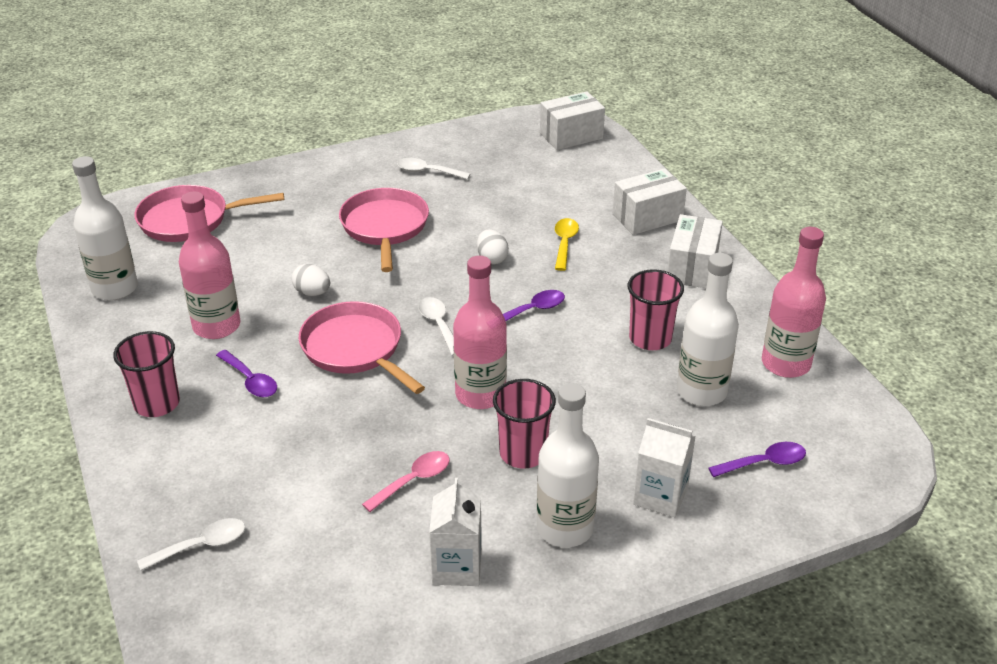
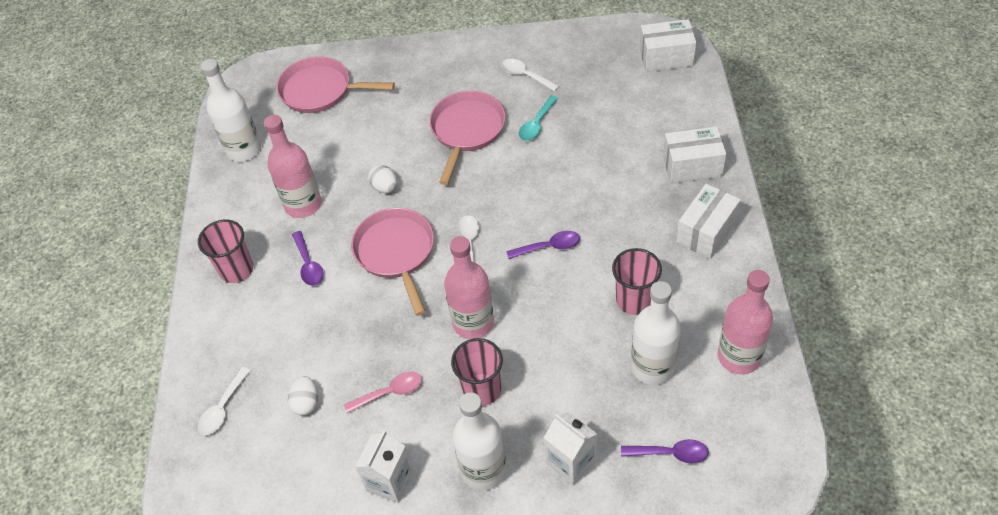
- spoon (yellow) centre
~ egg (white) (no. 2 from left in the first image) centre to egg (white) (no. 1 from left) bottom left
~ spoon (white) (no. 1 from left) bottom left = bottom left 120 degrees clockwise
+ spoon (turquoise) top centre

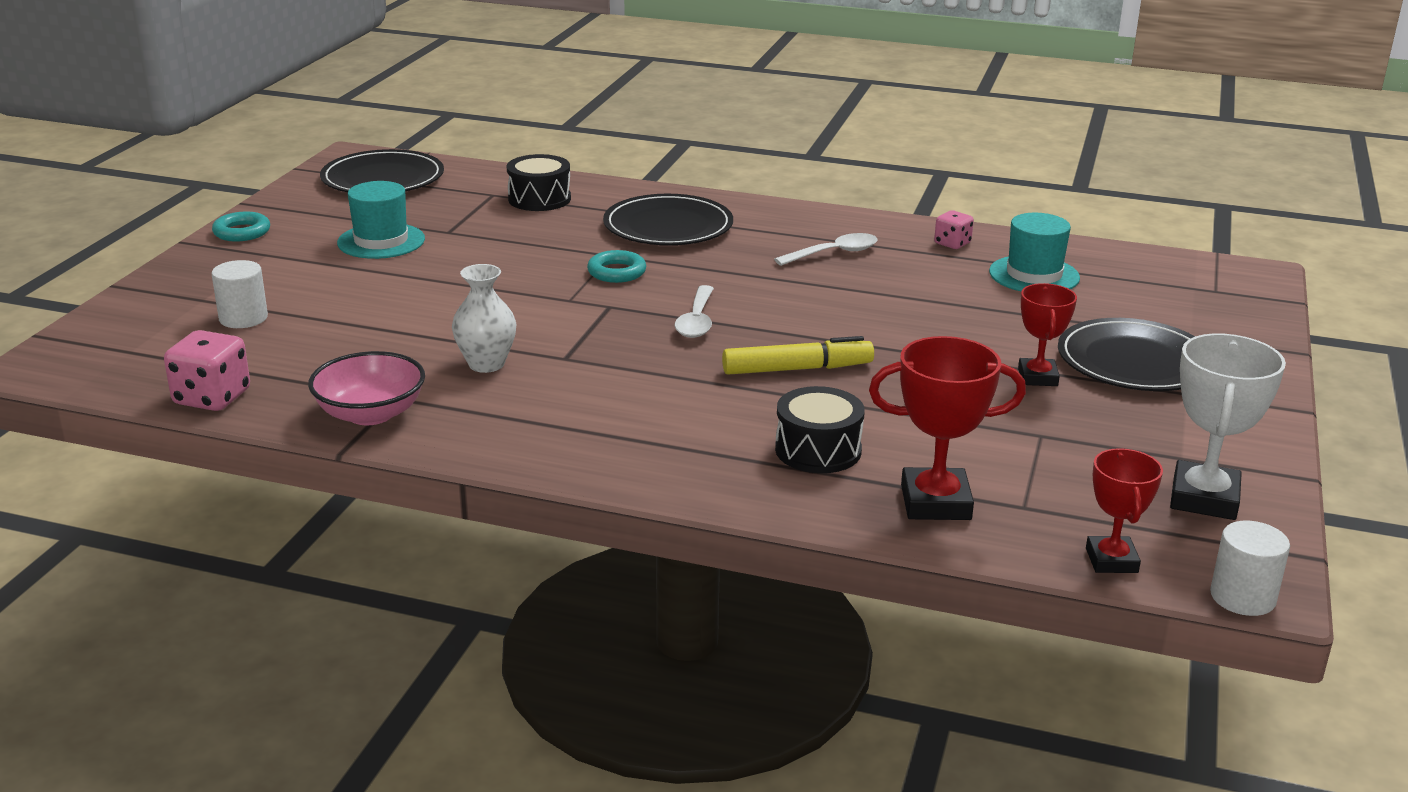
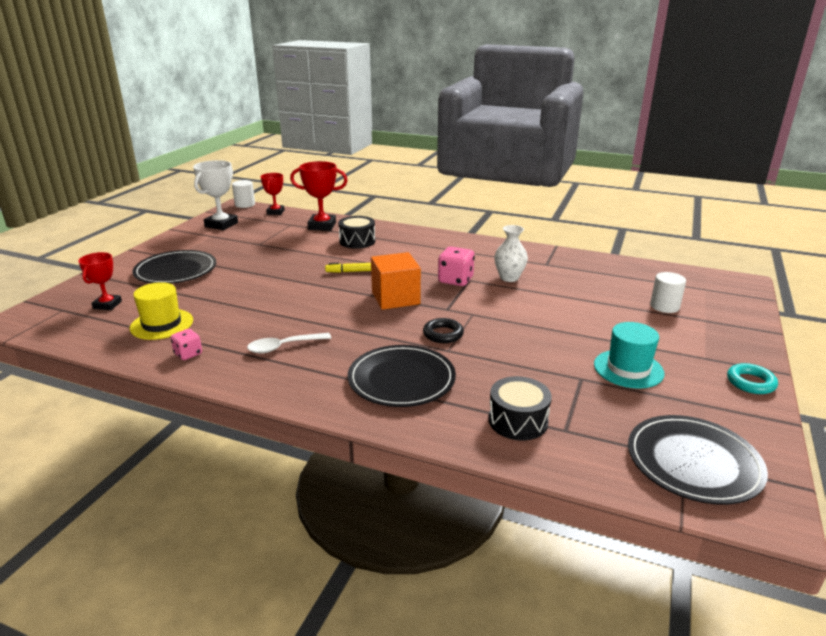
~ hat (turquoise) (no. 2 from left) top right to hat (yellow) middle left
~ ring (turquoise) (no. 2 from left) centre to ring (black) centre
~ trophy (red) (no. 2 from left in the first image) middle right to trophy (red) (no. 1 from left) middle left
~ spoon (white) (no. 1 from left) centre to cube (orange) centre
~ dice (pink) (no. 1 from left in the first image) middle left to dice (pink) (no. 2 from left) centre
~ marker (yellow) centre = centre x0.64
- bowl (pink) middle left

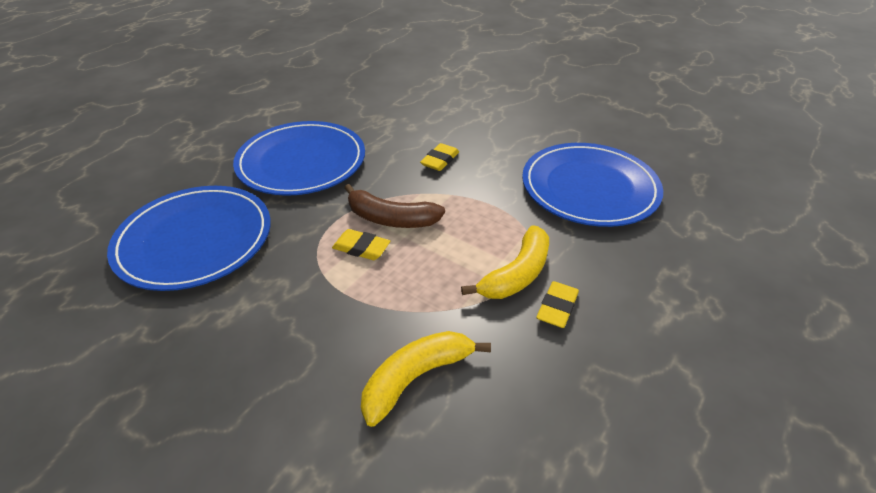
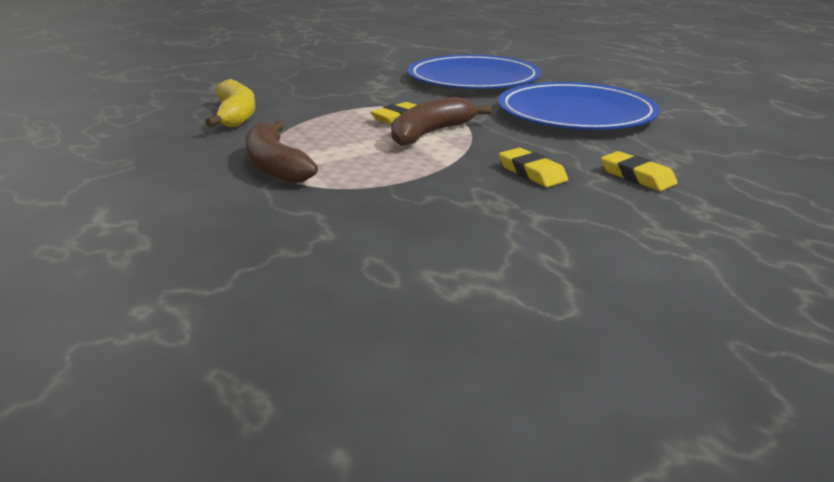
- plate (blue) (no. 3 from left) middle right
~ banana (yellow) (no. 2 from left) centre to banana (brown) (no. 1 from left) top centre
~ eraser (yellow) (no. 3 from left) centre to middle right

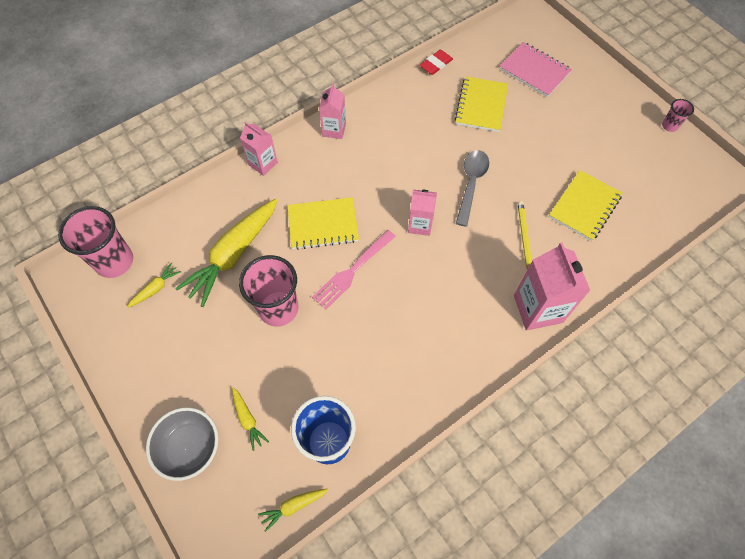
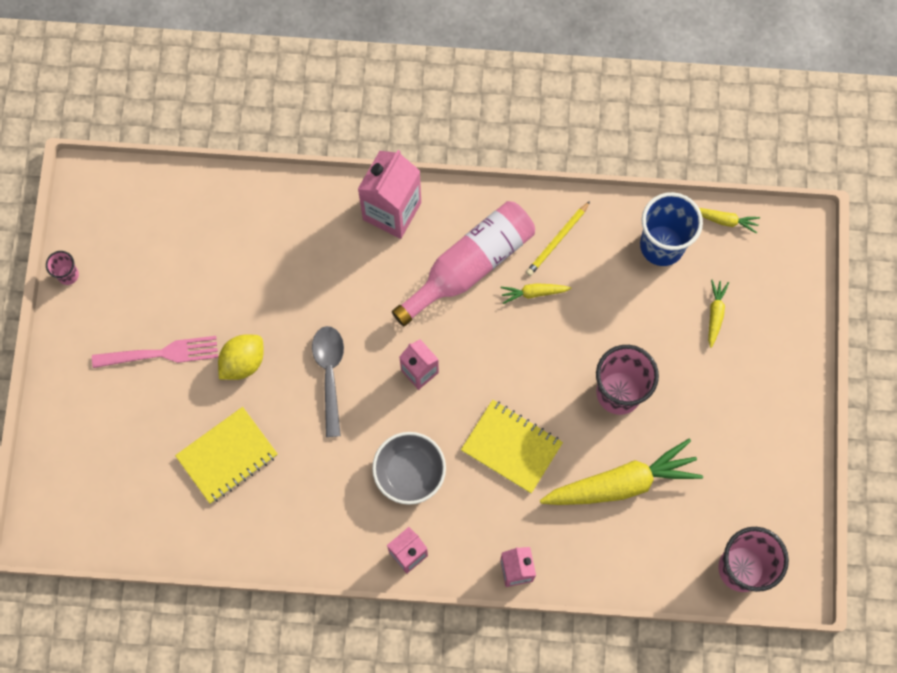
- notebook (pink) top right
- eraser (red) top centre
~ spoon (grey) centre = centre 120 degrees clockwise
- notebook (yellow) (no. 3 from left) middle right
~ pencil (yellow) middle right to centre
~ fork (pink) centre to middle left
~ carrot (yellow) (no. 1 from left) middle left to centre
~ bowl (grey) bottom left to bottom centre
+ bottle (pink) centre
+ lemon (yellow) middle left

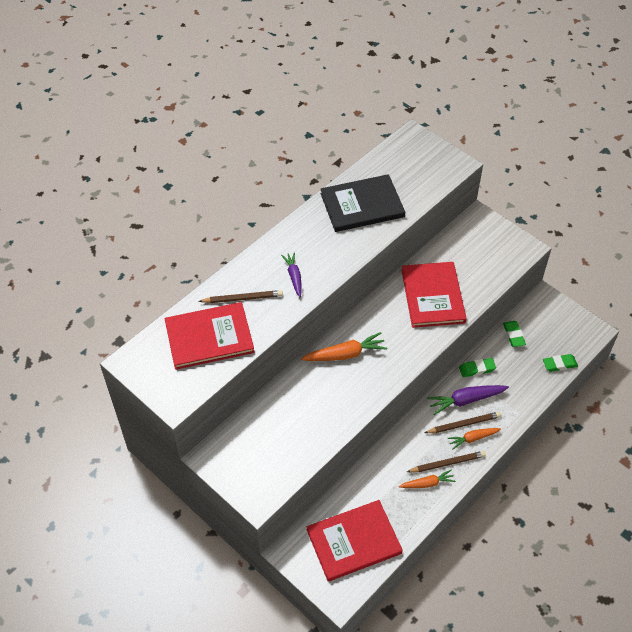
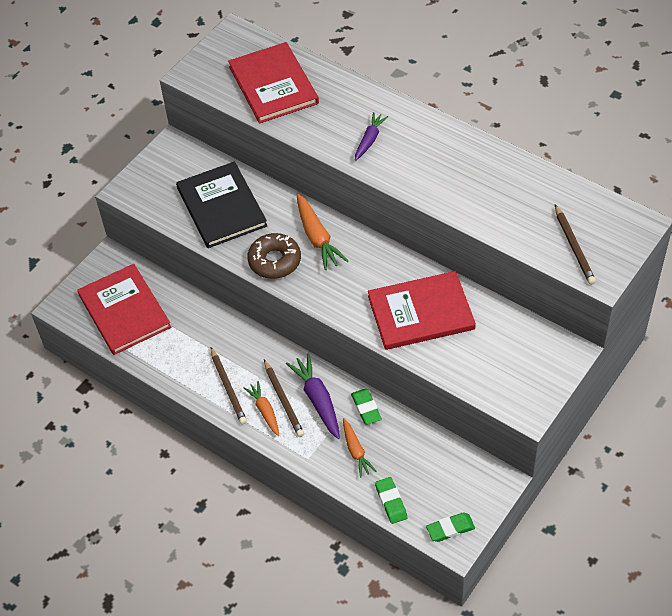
~ book (black) top centre to top left
~ carrot (purple) (no. 1 from left in the first image) centre = top centre 45 degrees counterclockwise
~ pencil (brown) (no. 1 from left in the first image) centre to pencil (brown) (no. 3 from left) middle right
~ eraser (green) (no. 2 from left in the first image) middle right to eraser (green) (no. 3 from left) bottom right
~ carrot (orange) (no. 2 from left in the first image) bottom right to carrot (orange) (no. 3 from left) bottom centre
+ donut (brown) centre

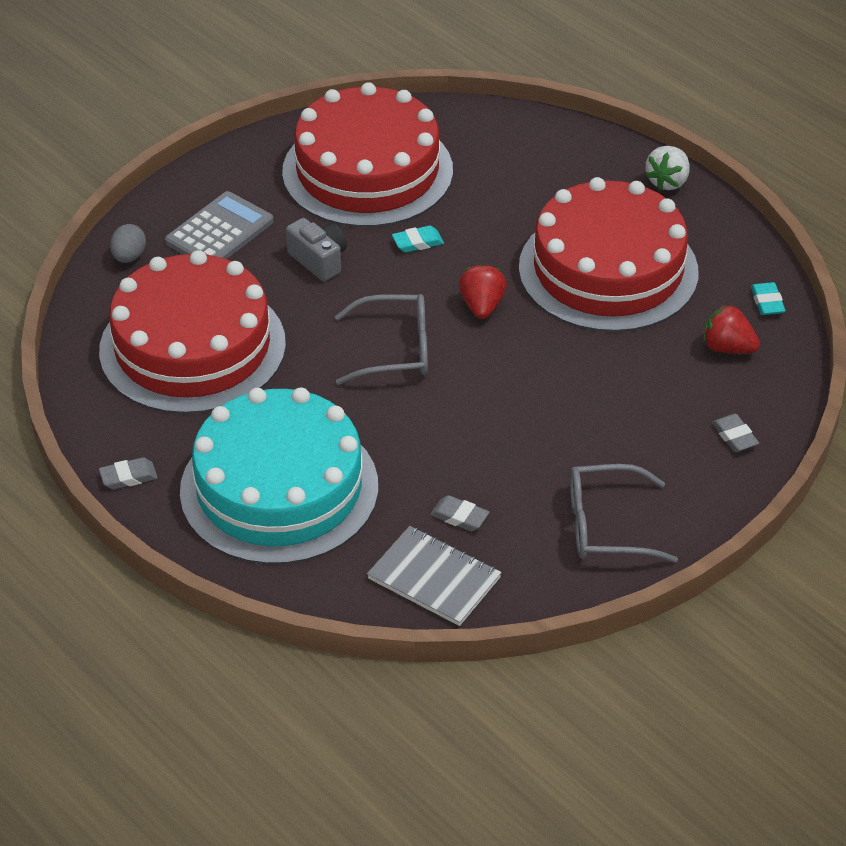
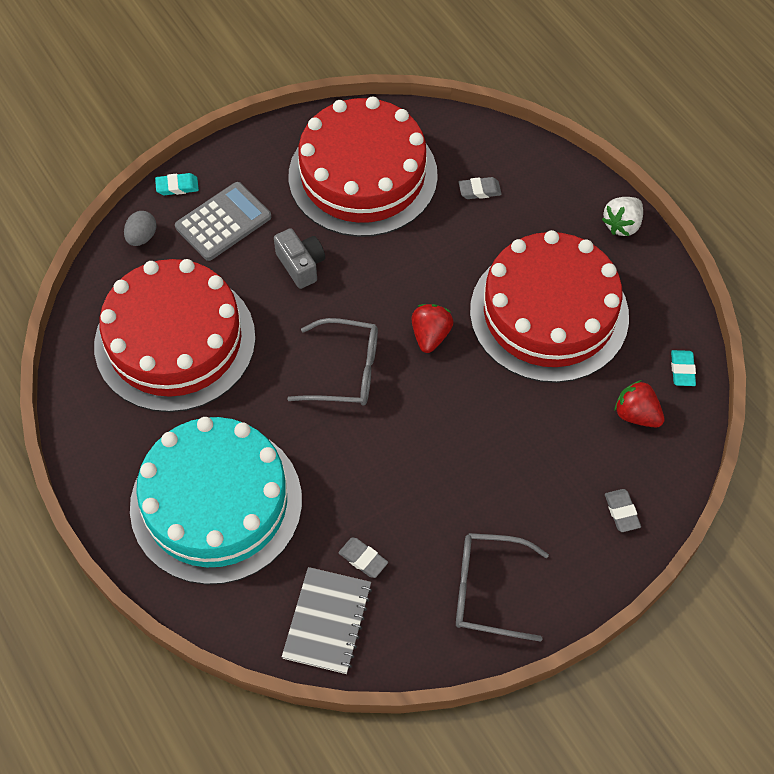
~ eraser (turquoise) (no. 1 from left) top centre to top left
~ eraser (grey) (no. 1 from left in the first image) middle left to eraser (grey) (no. 2 from left) top centre
~ notebook (grey) bottom centre = bottom centre 60 degrees clockwise

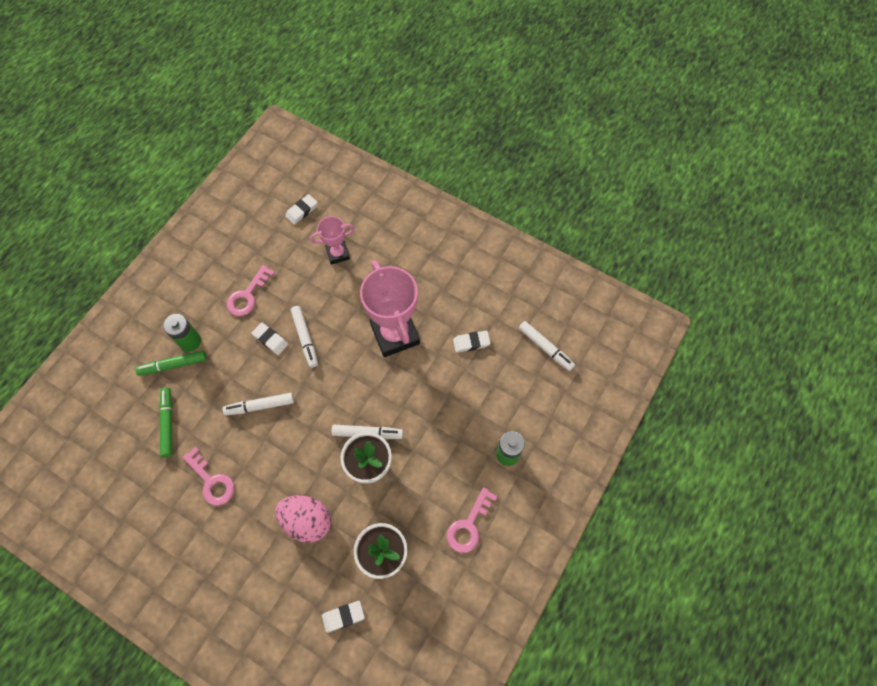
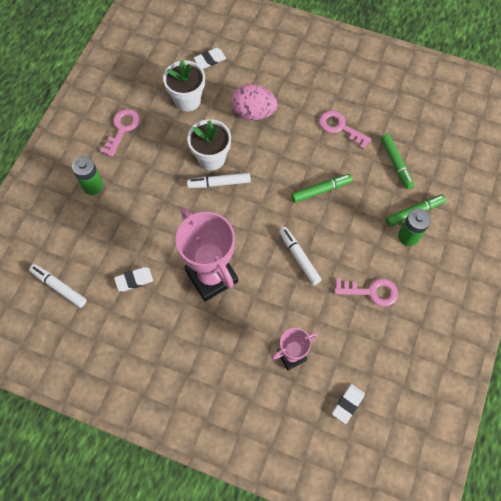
~ key (pink) (no. 2 from left in the first image) middle left = middle right 75 degrees clockwise
- eraser (white) (no. 1 from left) middle left
~ marker (white) (no. 1 from left) middle left to marker (green) (no. 1 from left) centre

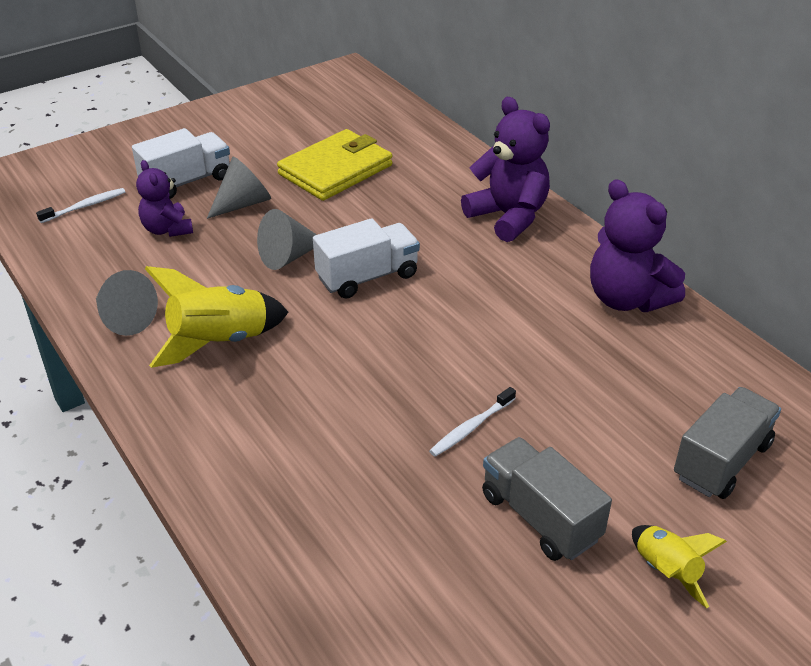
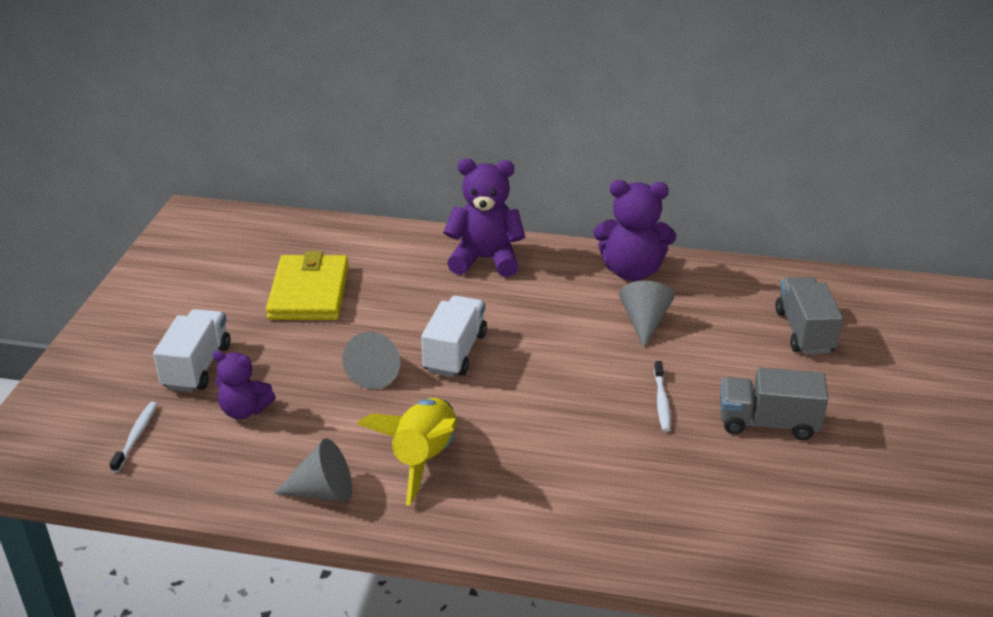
~ cone (grey) (no. 2 from left in the first image) top left to cone (grey) (no. 3 from left) centre
- rocket (yellow) (no. 2 from left) bottom right

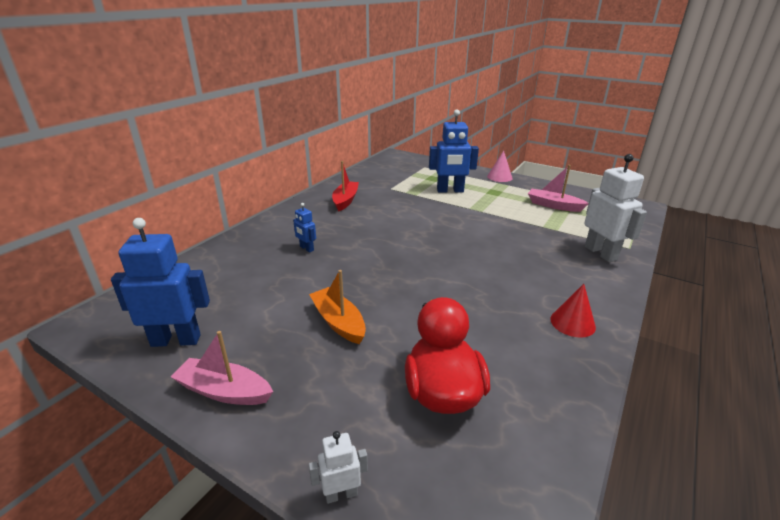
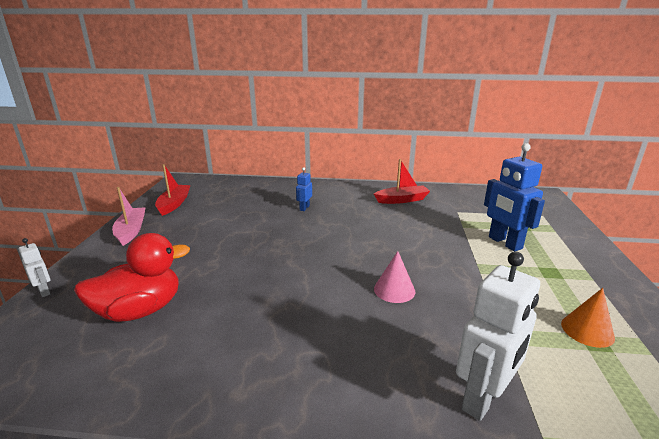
~ cone (pink) top centre to centre
~ boat (pink) (no. 2 from left) middle right to cone (orange) bottom right
~ robot (blue) (no. 1 from left) middle left to boat (red) (no. 1 from left) middle left
- boat (orange) centre
- cone (red) middle right

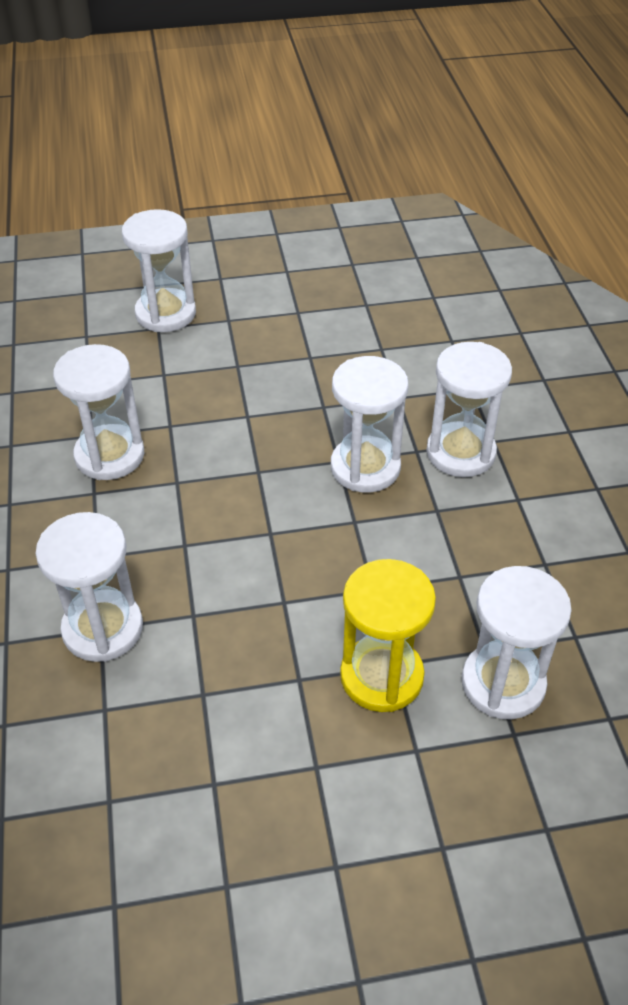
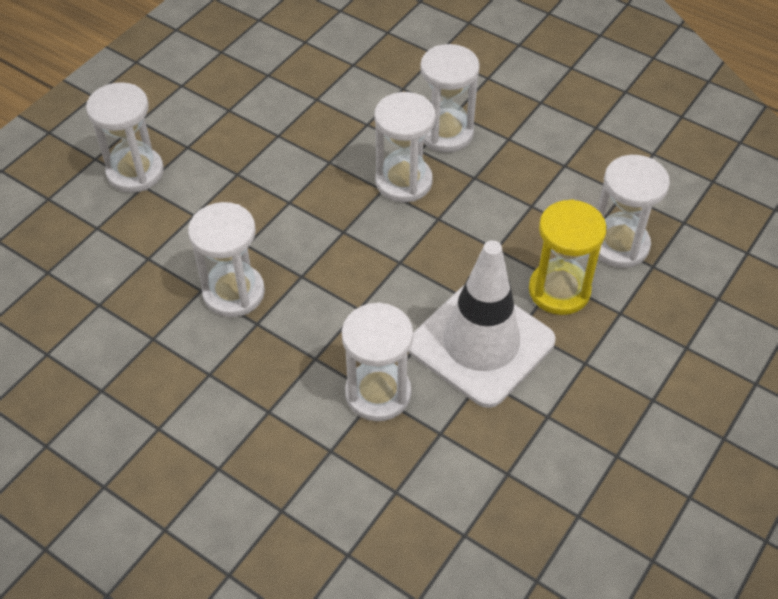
+ traffic cone (white) centre

